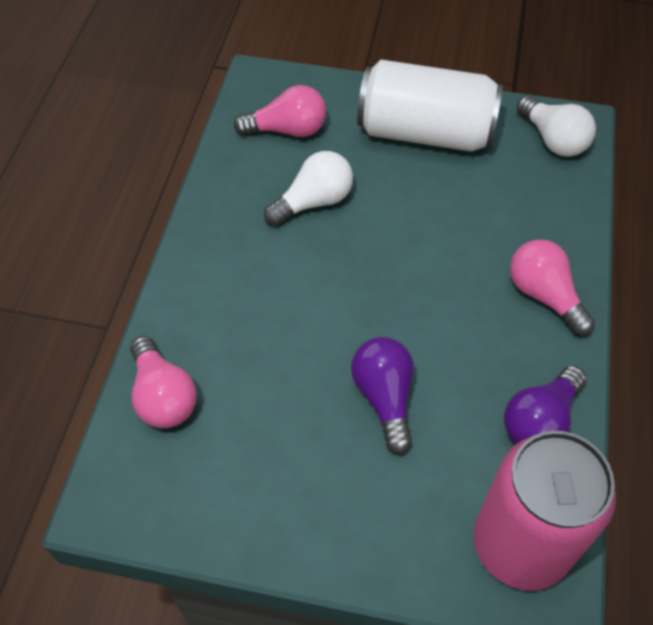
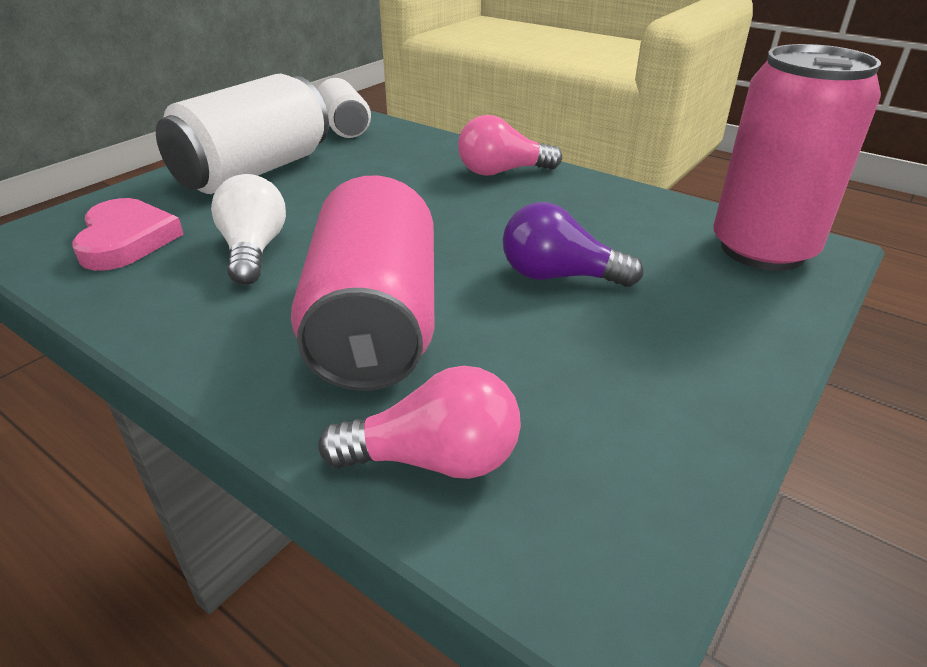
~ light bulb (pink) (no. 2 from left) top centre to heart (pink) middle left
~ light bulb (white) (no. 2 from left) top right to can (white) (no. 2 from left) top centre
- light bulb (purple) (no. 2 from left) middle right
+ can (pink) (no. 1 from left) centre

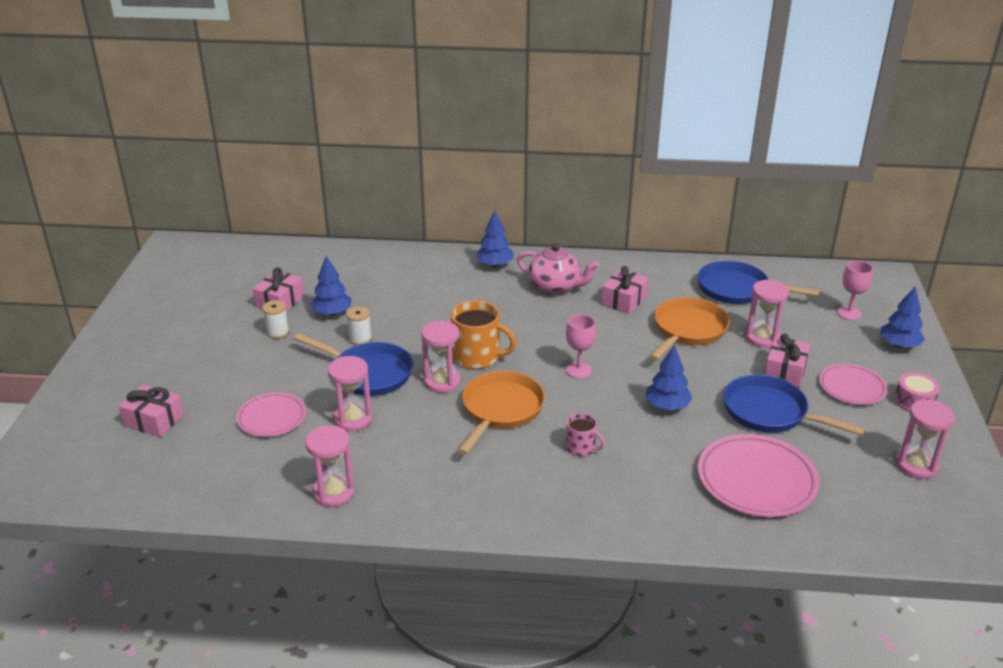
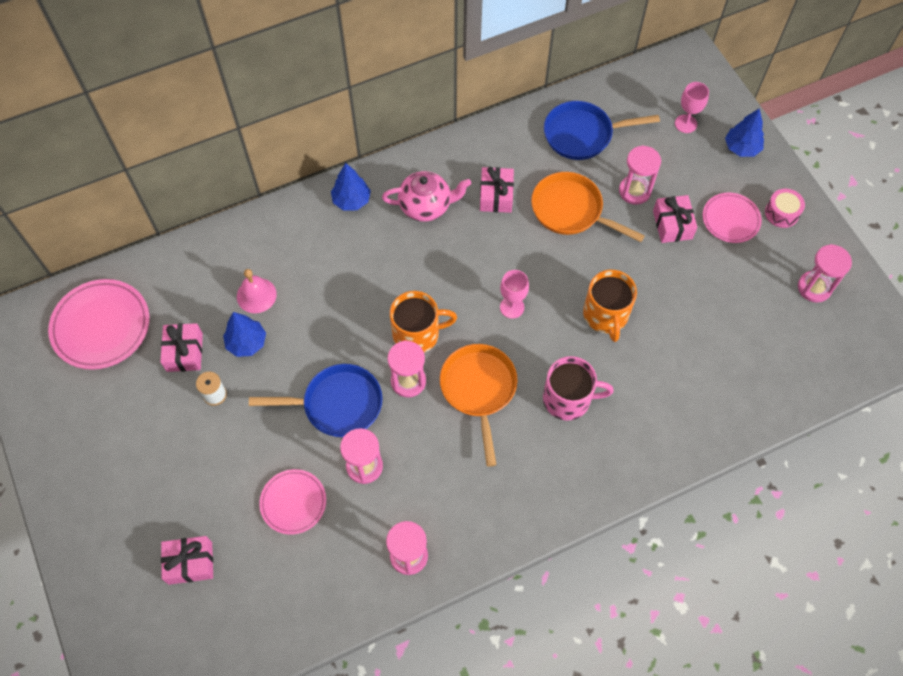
~ pan (orange) (no. 2 from left) middle right = top centre 60 degrees counterclockwise
- spool (white) (no. 2 from left) centre
~ tree (blue) (no. 3 from left) middle right to mug (orange) (no. 2 from left) middle right
- pan (blue) (no. 3 from left) middle right
~ mug (pink) centre = centre x1.80
~ plate (pink) (no. 2 from left in the first image) bottom right to plate (pink) (no. 1 from left) middle left
+ bell (pink) middle left

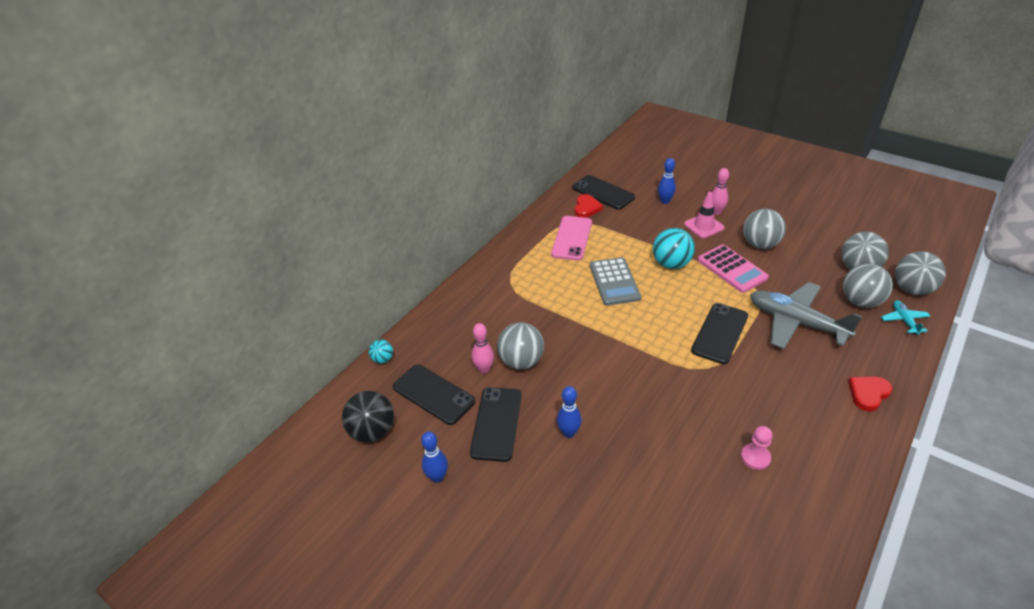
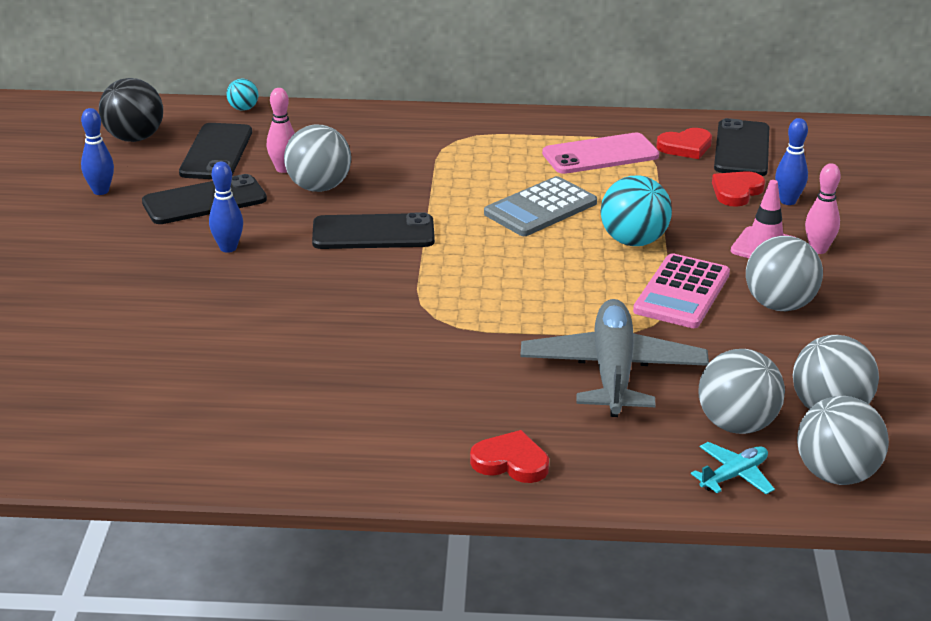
~ phone (black) (no. 4 from left in the first image) middle right to phone (black) (no. 3 from left) centre
- pawn (pink) bottom right
+ heart (red) (no. 3 from left) top right

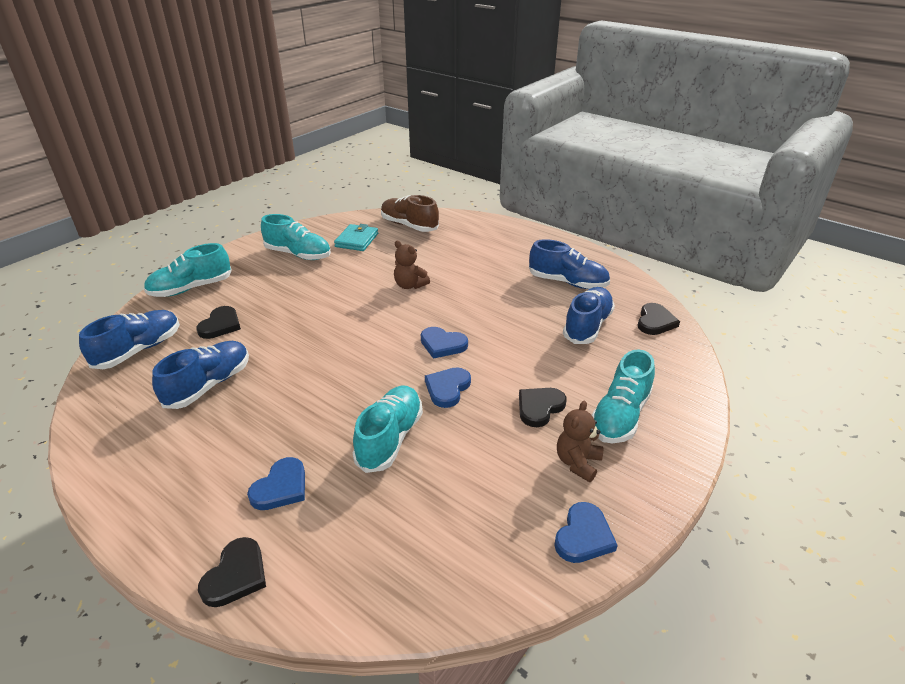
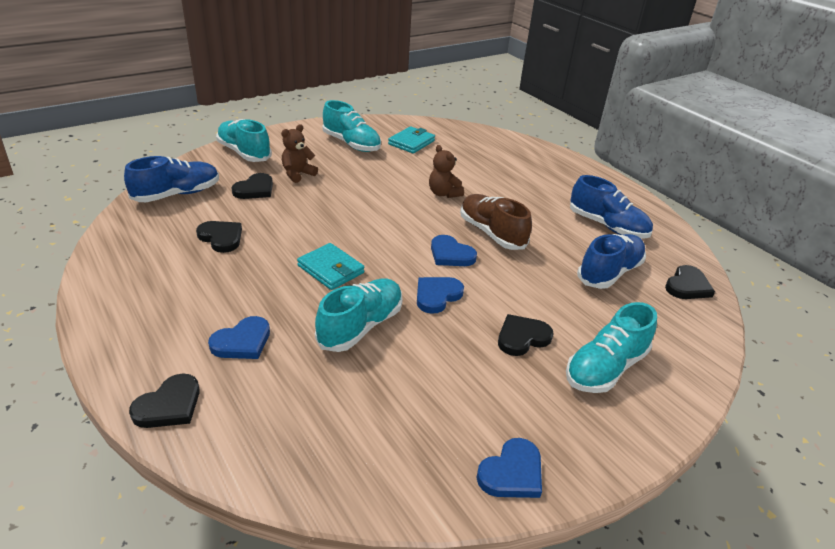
~ shoe (brown) top centre to centre
~ shoe (turquoise) (no. 1 from left) middle left = top left 60 degrees clockwise
~ shoe (blue) (no. 2 from left) middle left to heart (black) (no. 2 from left) middle left
~ teddy bear (brown) (no. 2 from left in the first image) centre to teddy bear (brown) (no. 1 from left) top centre
+ wallet (turquoise) (no. 1 from left) centre

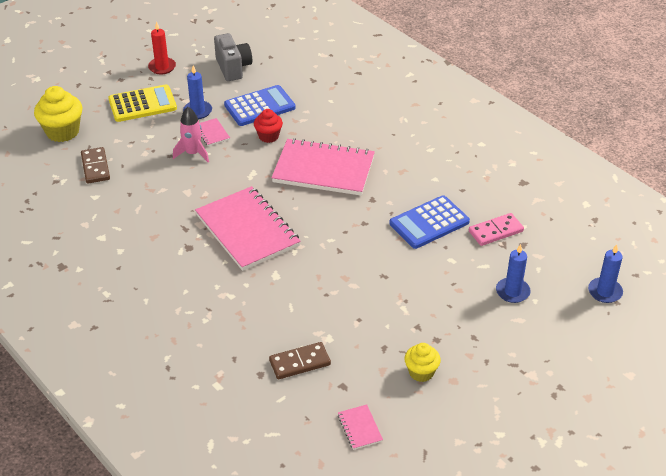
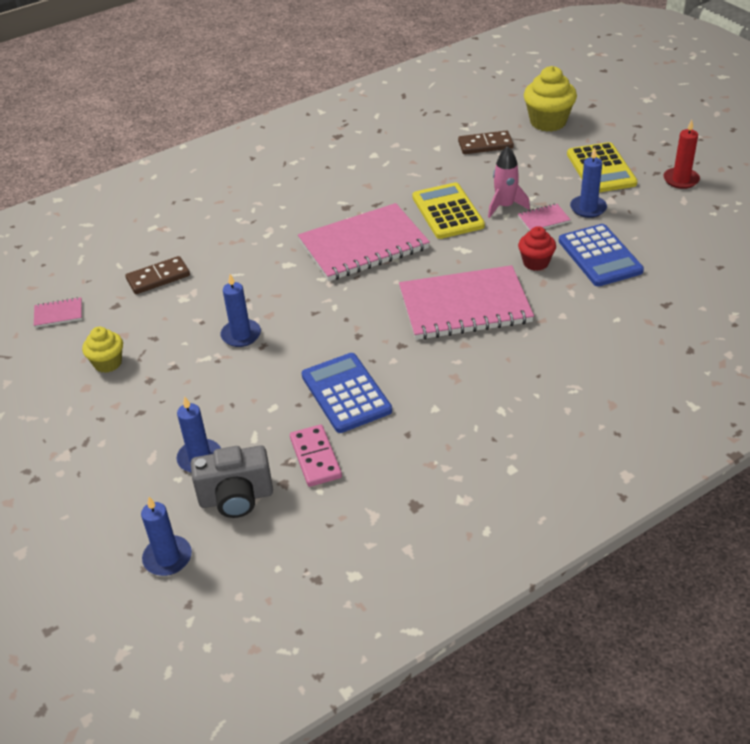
~ camera (grey) top centre to middle left
~ notebook (pink) (no. 3 from left) centre = centre 60 degrees clockwise
~ domino (brown) (no. 2 from left in the first image) bottom centre = middle left 75 degrees clockwise
+ calculator (yellow) (no. 1 from left) top centre
+ candle (blue) (no. 3 from left) middle left

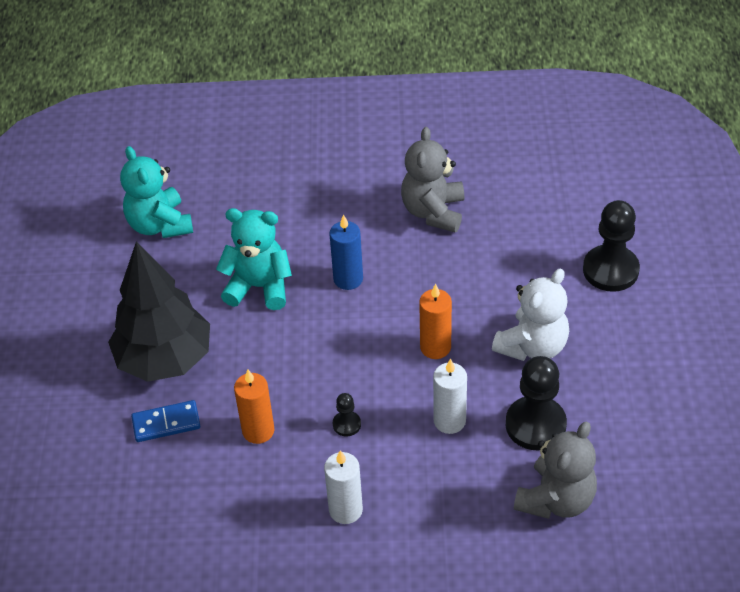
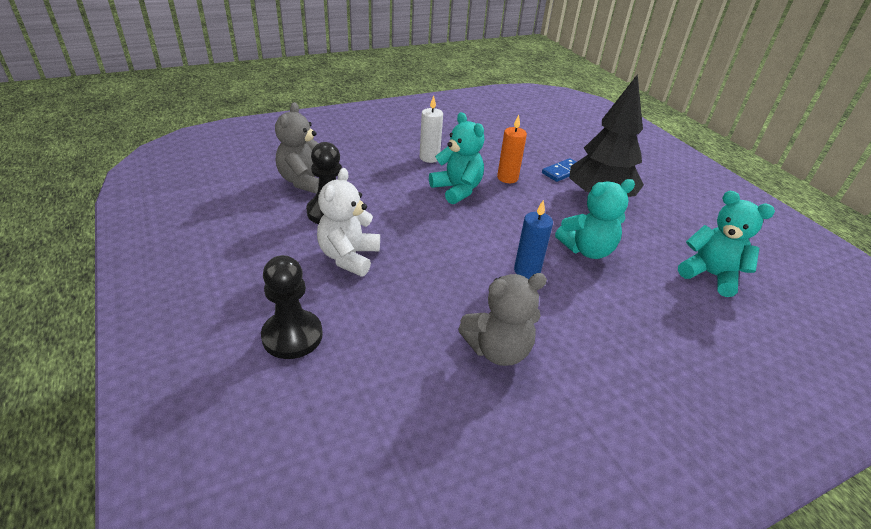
~ teddy bear (grey) (no. 1 from left in the first image) top centre = centre 90 degrees clockwise
- candle (orange) (no. 2 from left) centre
- candle (white) (no. 2 from left) bottom centre
~ pawn (black) (no. 1 from left) bottom centre to teddy bear (turquoise) (no. 1 from left) top centre

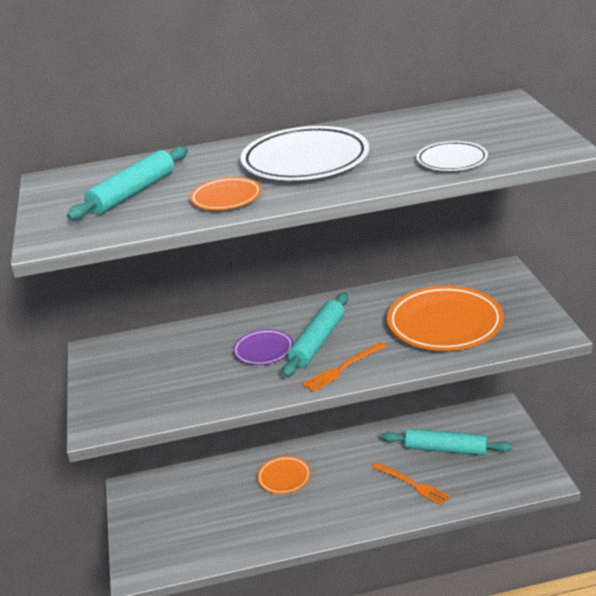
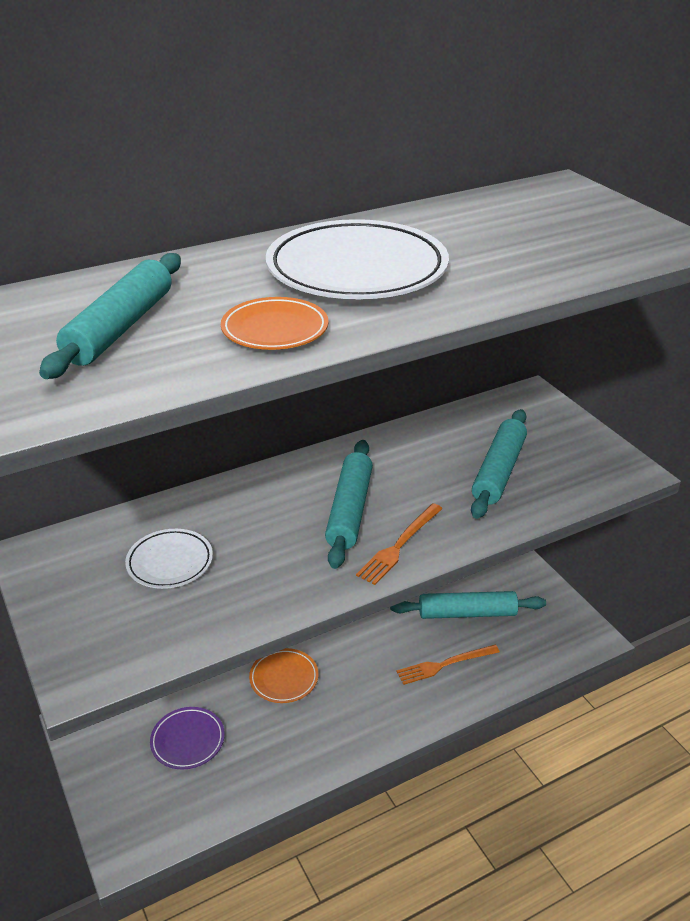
~ plate (white) (no. 2 from left in the first image) top right to plate (white) (no. 1 from left) middle left
~ plate (orange) (no. 3 from left) middle right to rolling pin (turquoise) (no. 4 from left) middle right
~ plate (purple) centre to bottom left
~ fork (orange) (no. 2 from left) bottom right = bottom centre 135 degrees clockwise

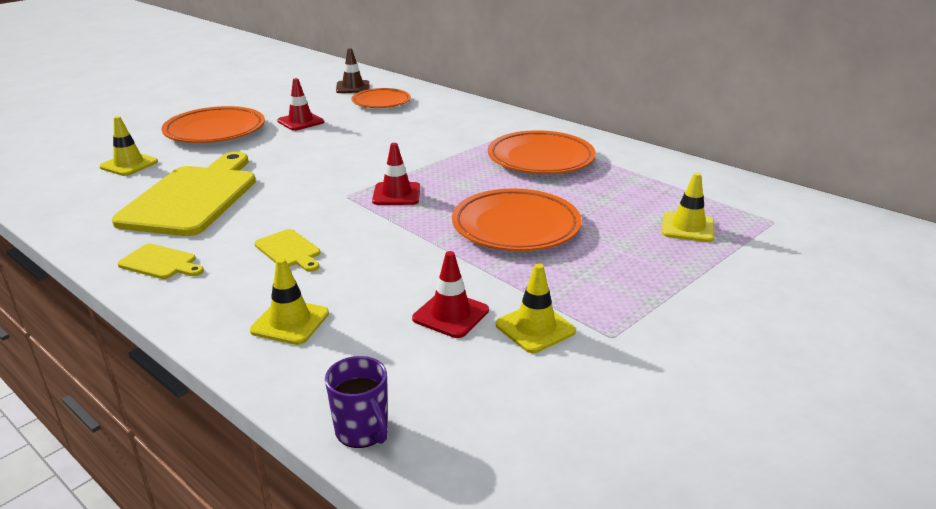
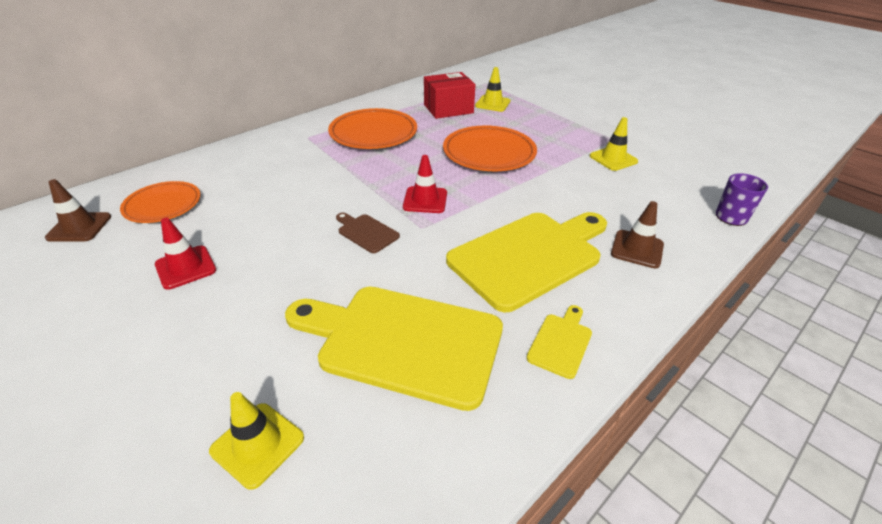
- plate (orange) (no. 1 from left) top left
~ cutting board (yellow) (no. 3 from left in the first image) middle left = centre x2.34
- traffic cone (red) (no. 3 from left) centre
~ traffic cone (yellow) (no. 2 from left) middle left to traffic cone (brown) (no. 2 from left) middle right
+ box (red) top centre
+ cutting board (brown) centre

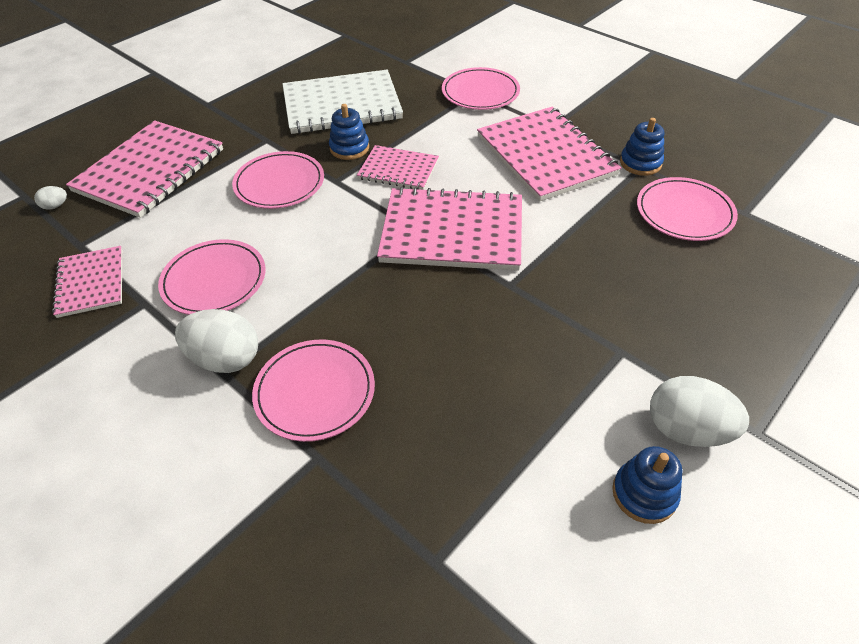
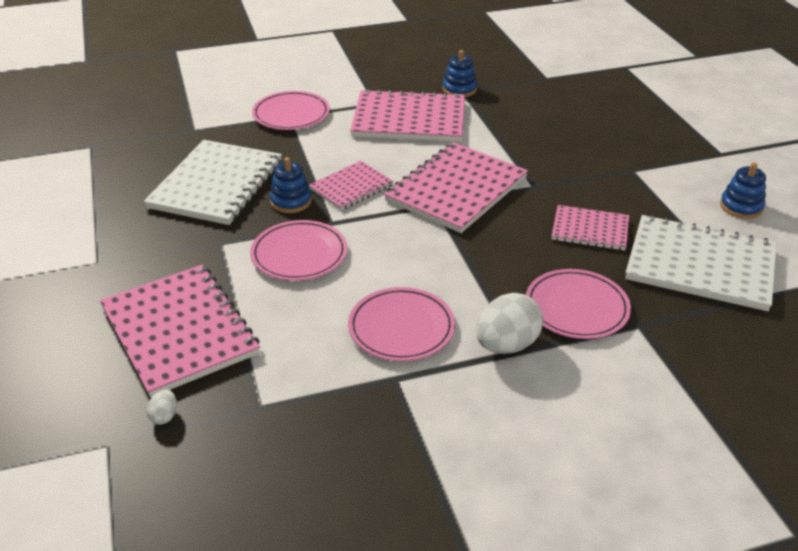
- plate (pink) (no. 5 from left) top right
~ notebook (pink) (no. 1 from left in the first image) middle left to notebook (pink) (no. 5 from left) middle right
- egg (white) (no. 3 from left) middle right
+ notebook (white) (no. 2 from left) middle right

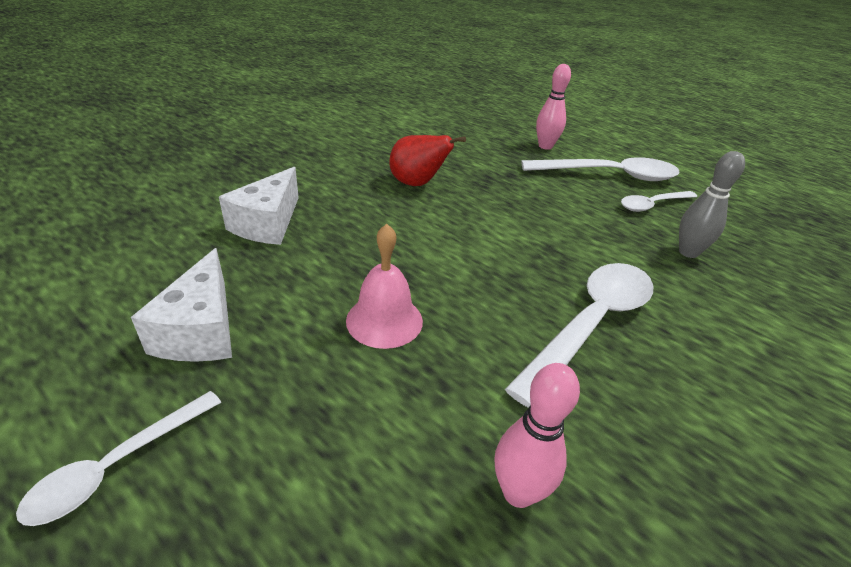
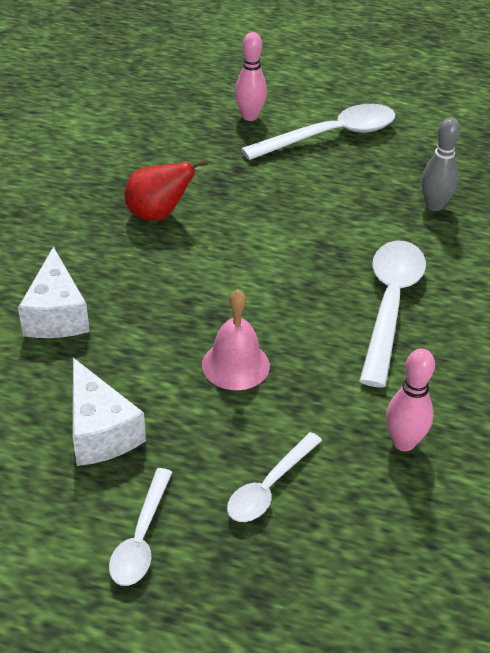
~ spoon (white) (no. 4 from left in the first image) middle right to spoon (white) (no. 2 from left) bottom centre

